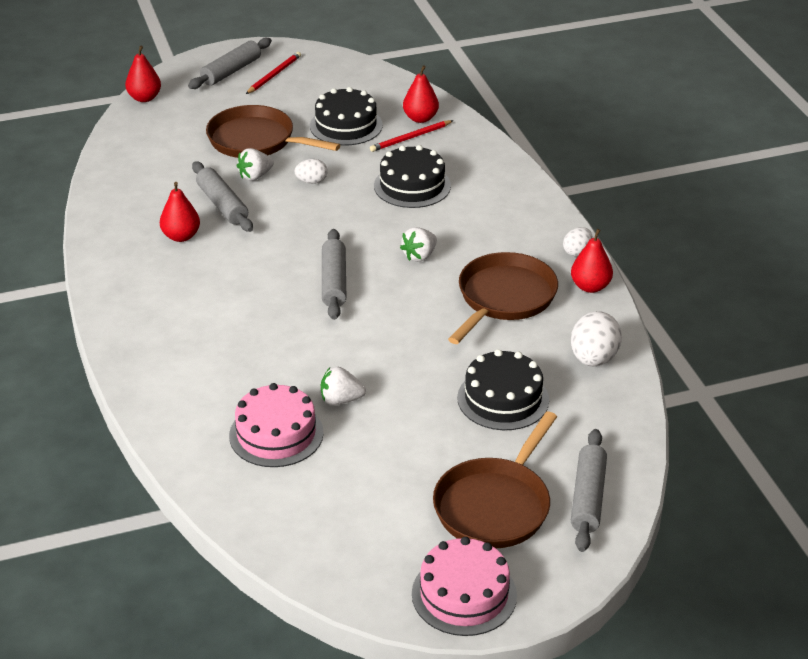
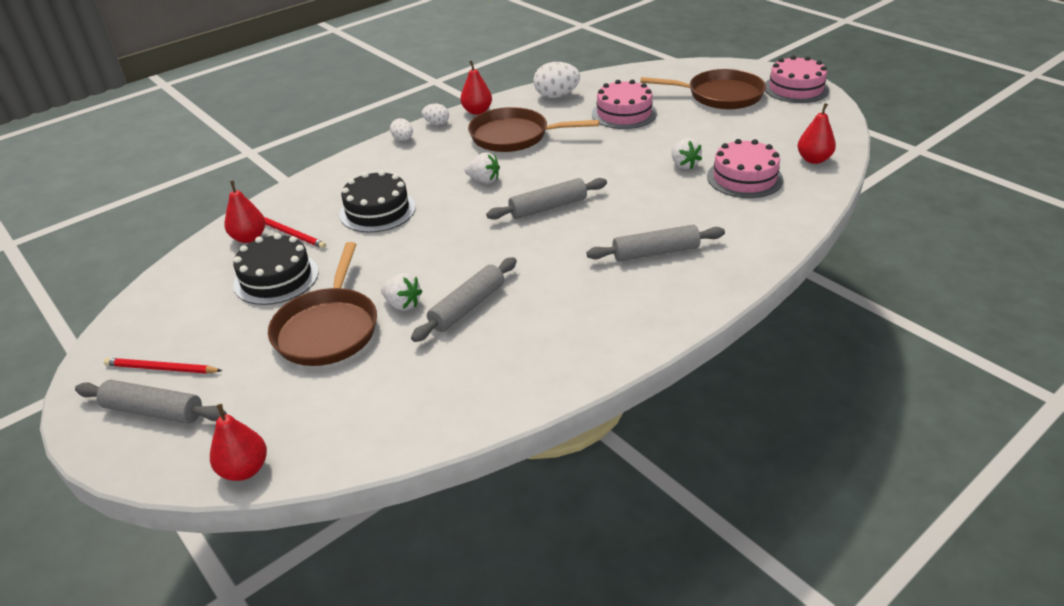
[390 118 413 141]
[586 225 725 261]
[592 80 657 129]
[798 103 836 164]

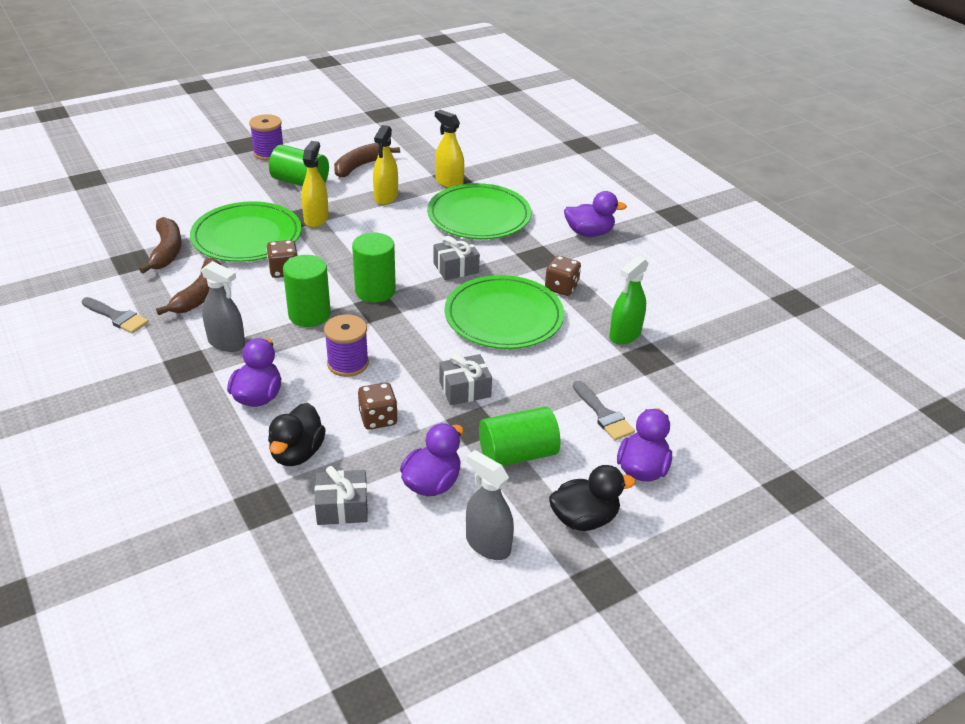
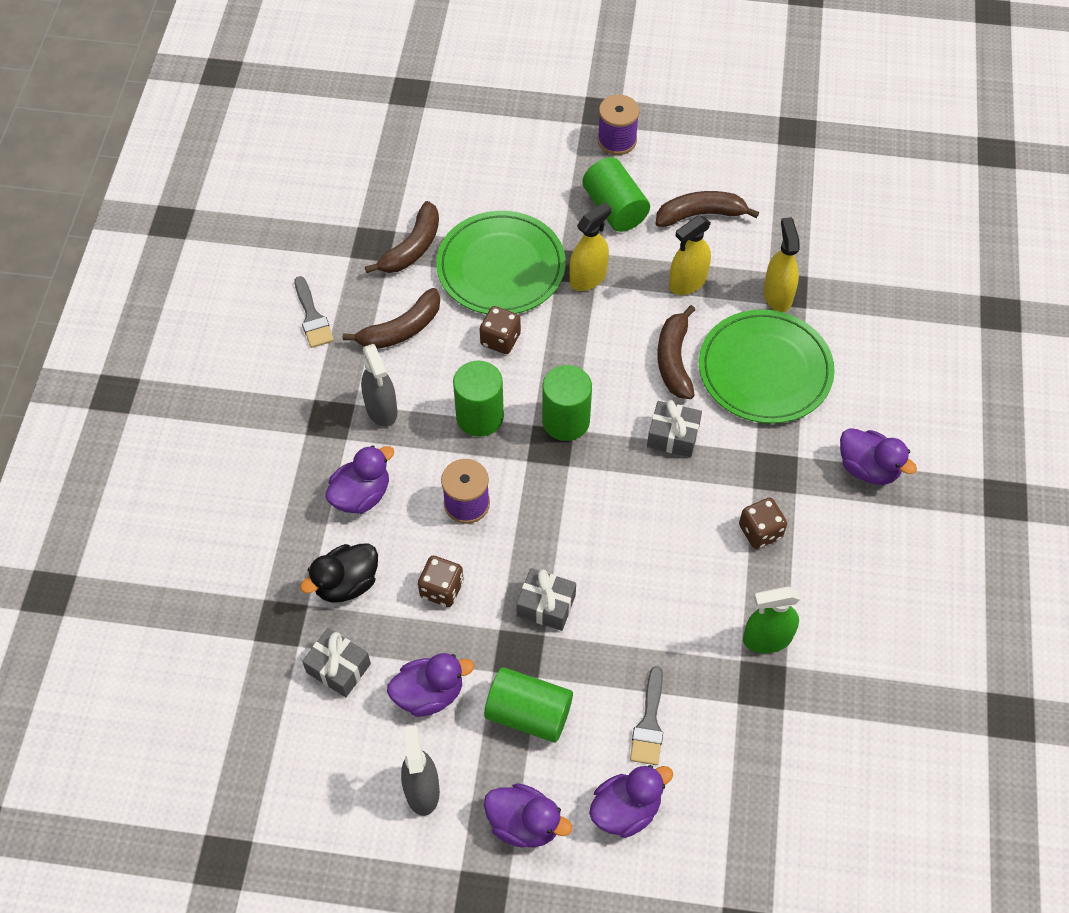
[484 783 572 848]
[657 305 695 399]
[444 275 564 349] (first image)

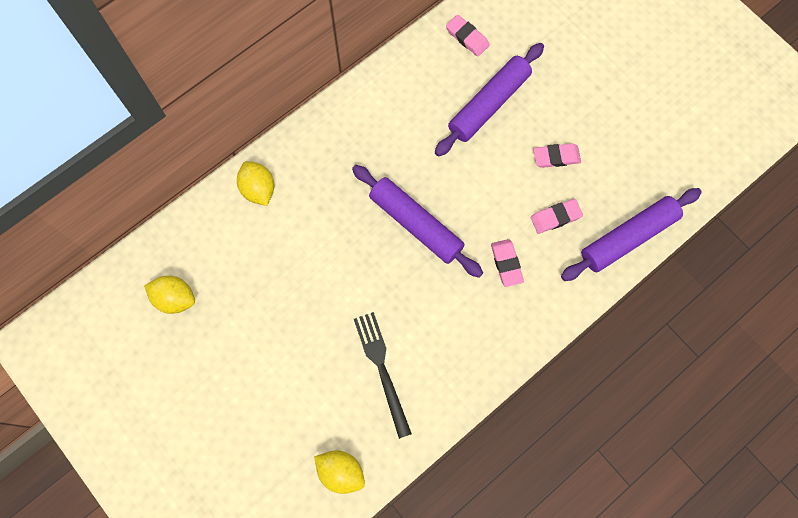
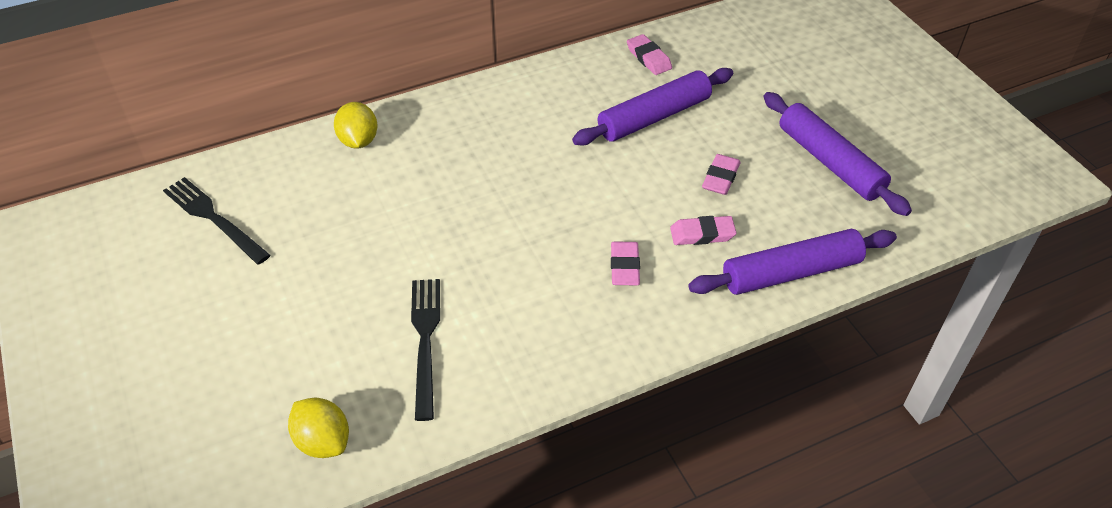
[163 177 270 265]
[702 154 740 195]
[763 92 912 216]

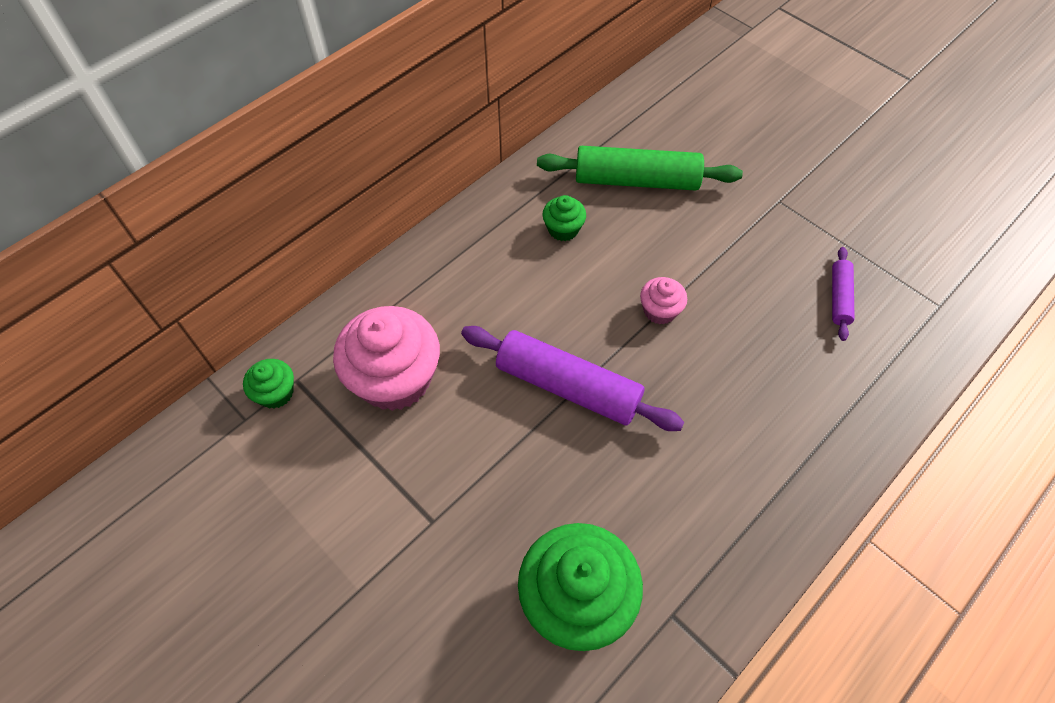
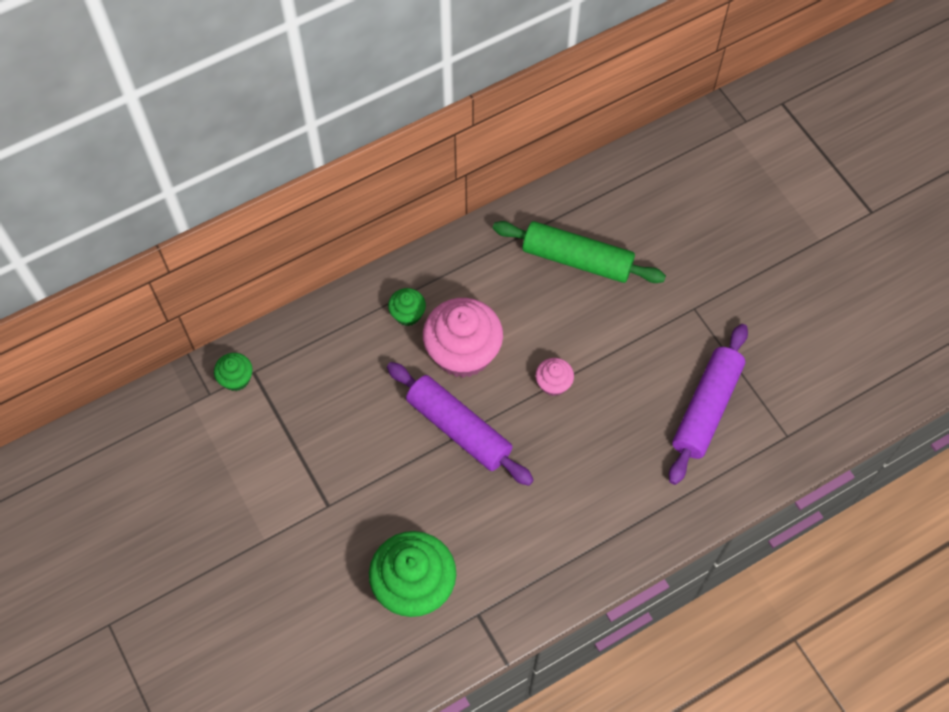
[388 288 426 326]
[423 298 503 378]
[669 324 748 485]

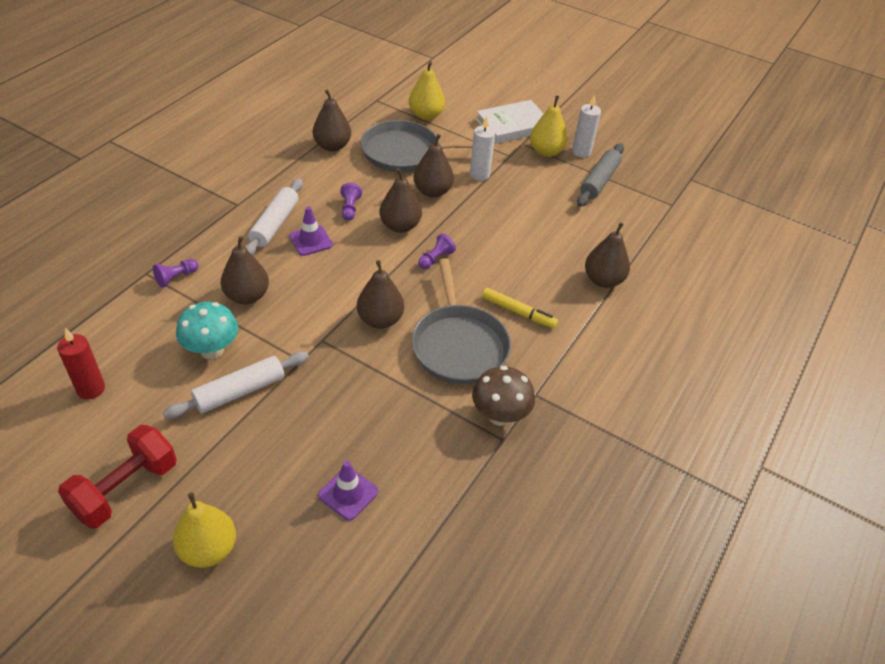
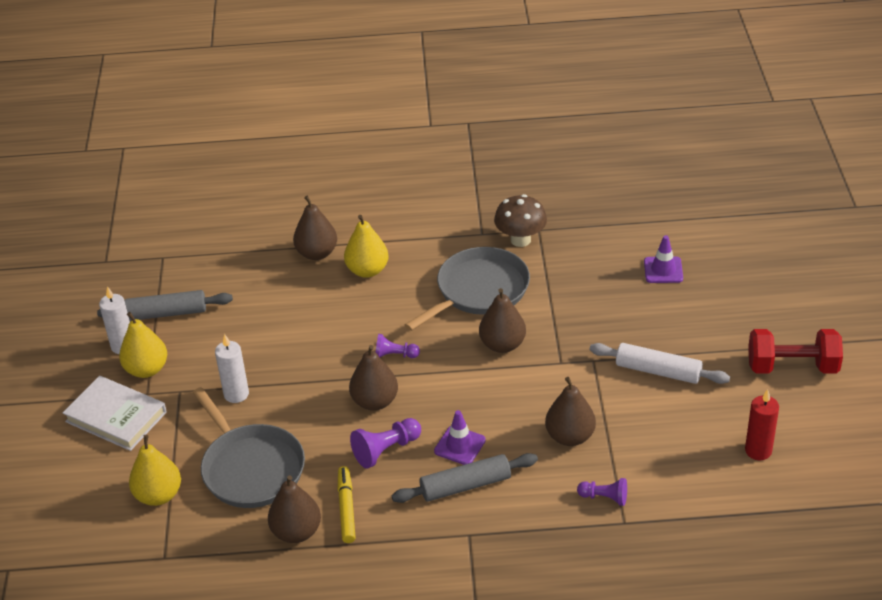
[338 466 356 543]
[344 215 389 278]
[350 418 421 469]
[392 453 538 503]
[176 302 238 359] (first image)
[413 134 454 198] (first image)

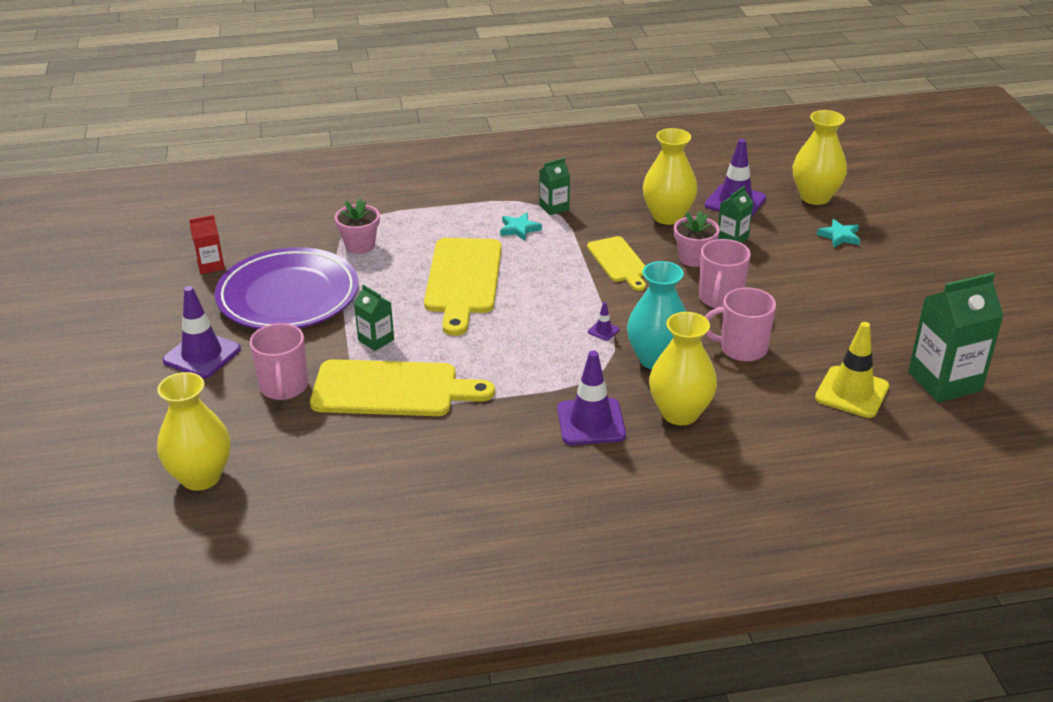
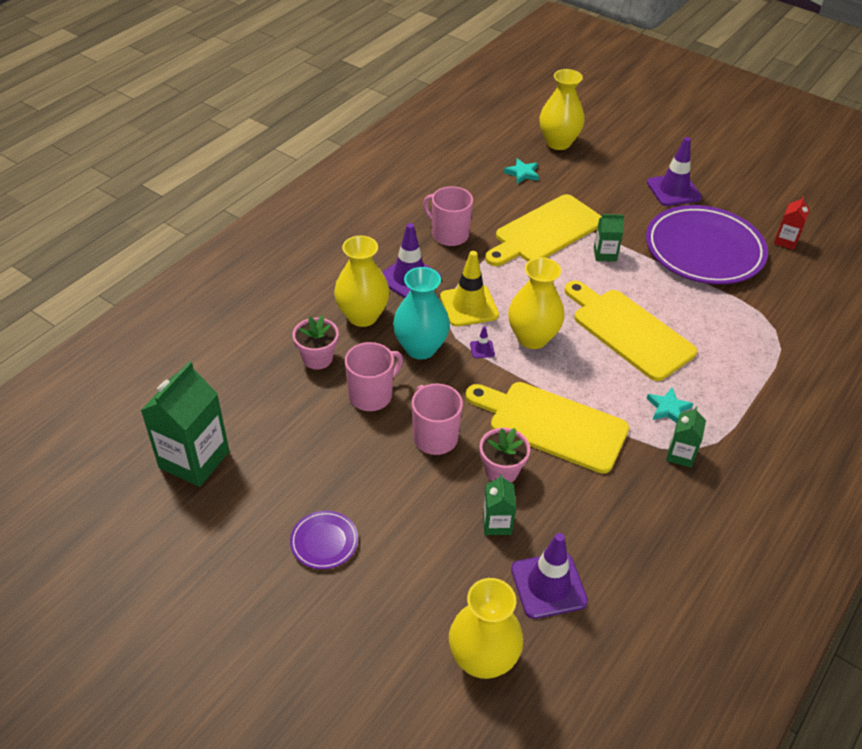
[290 511 358 569]
[292 315 339 370]
[423 186 473 246]
[440 251 499 327]
[465 382 629 474]
[504 158 539 184]
[508 257 564 349]

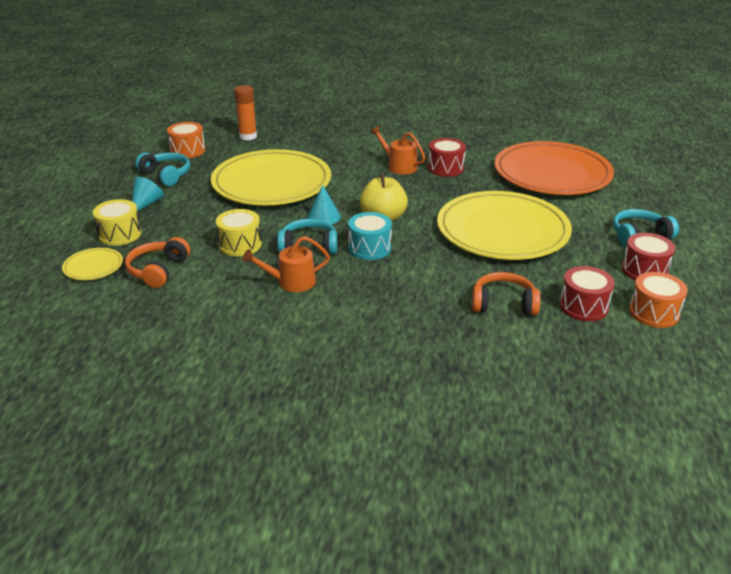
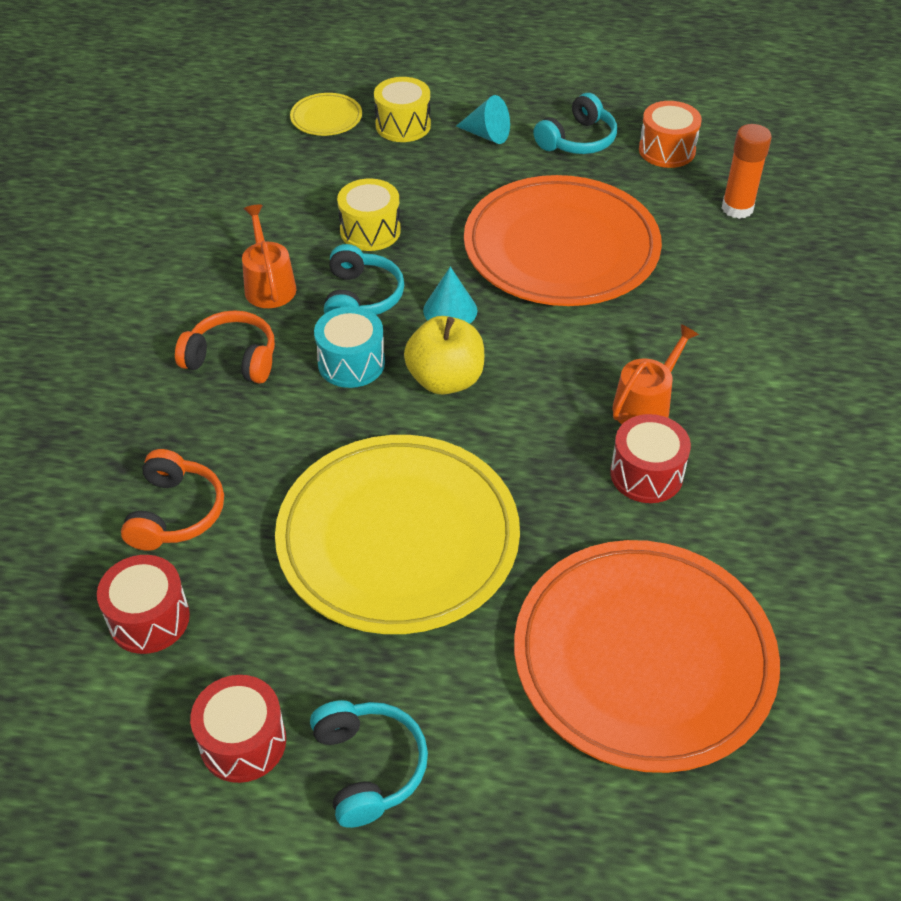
[175 310 275 384]
[464 175 662 306]
[629 272 688 328] (first image)

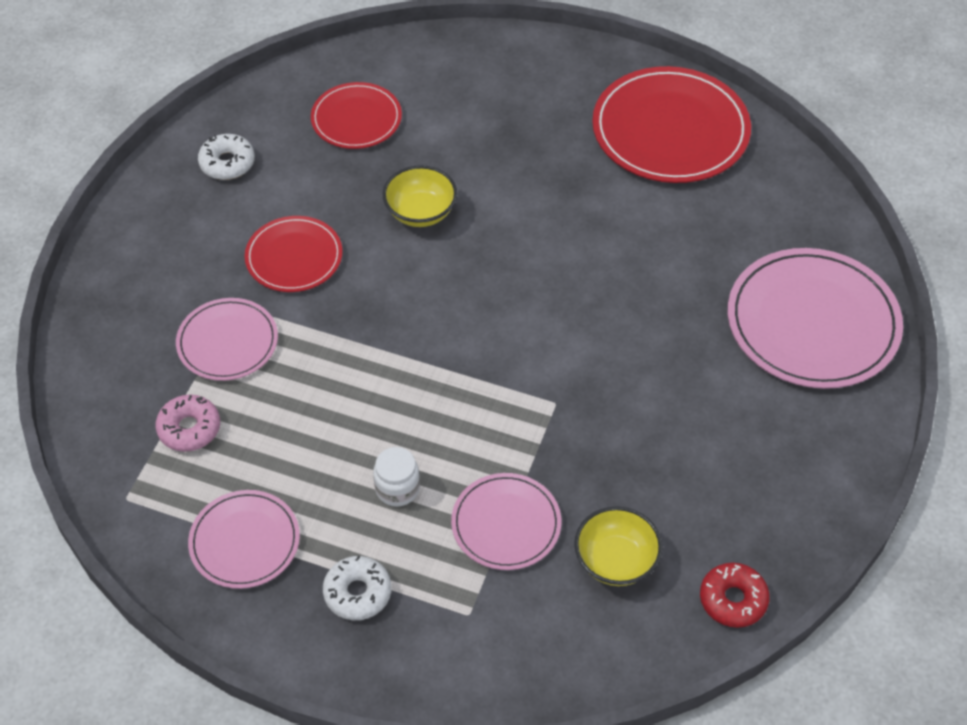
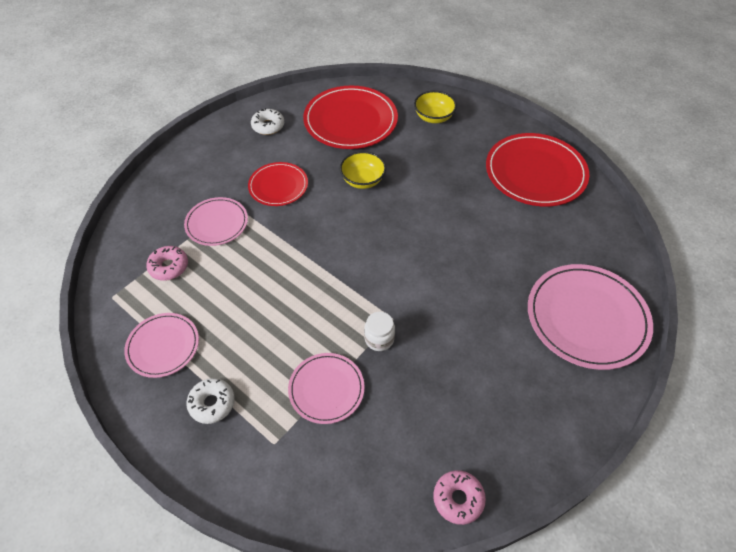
[303 86 398 149]
[364 312 395 351]
[414 91 457 123]
[433 470 486 525]

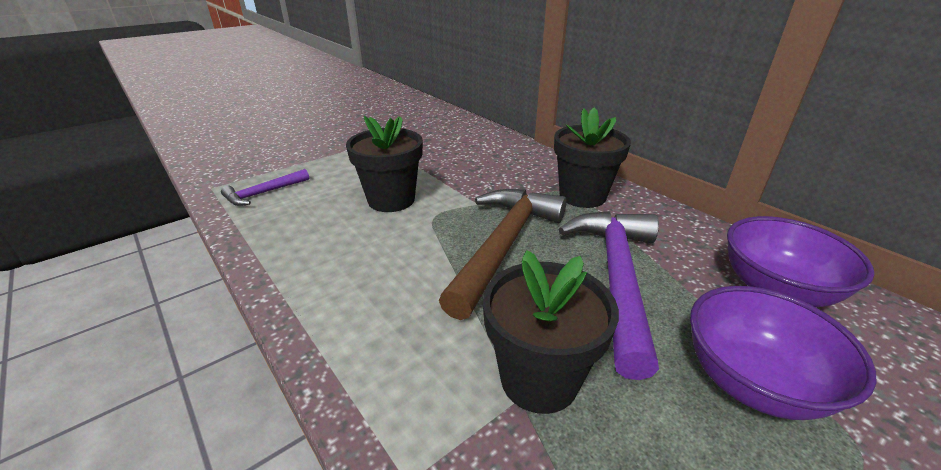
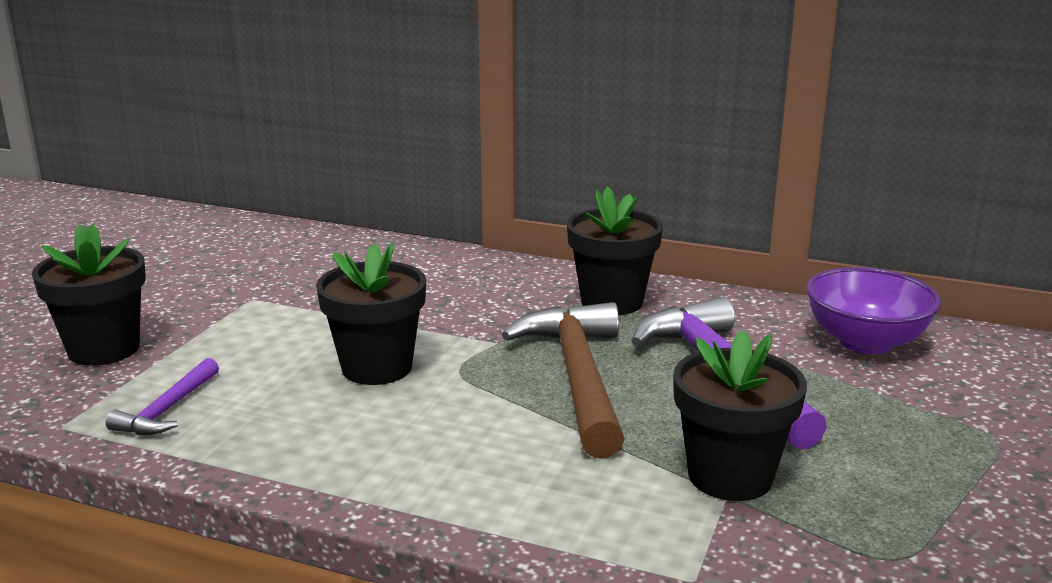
[32 224 146 366]
[690 286 876 420] (first image)

